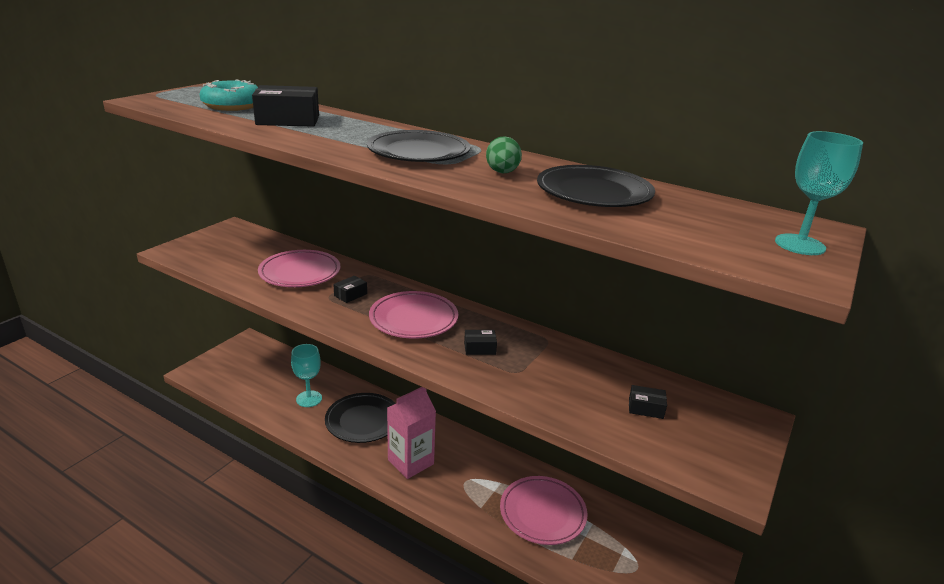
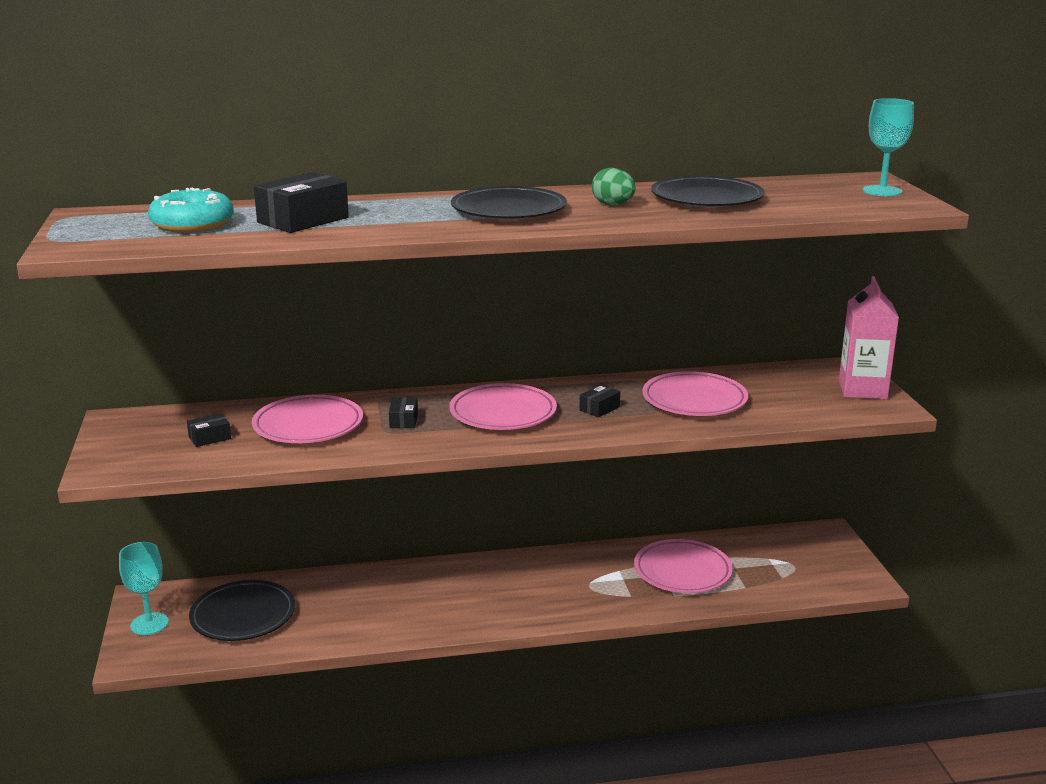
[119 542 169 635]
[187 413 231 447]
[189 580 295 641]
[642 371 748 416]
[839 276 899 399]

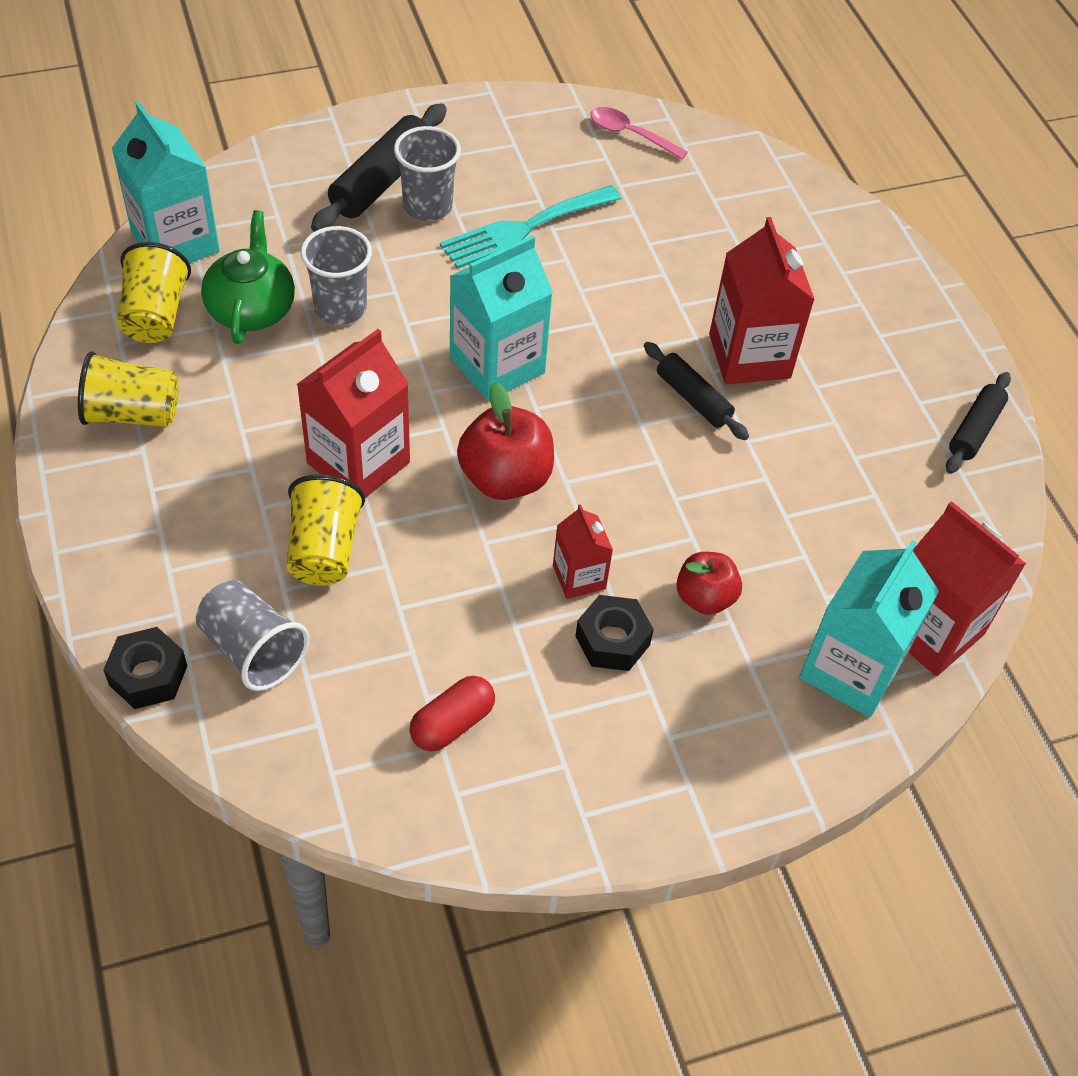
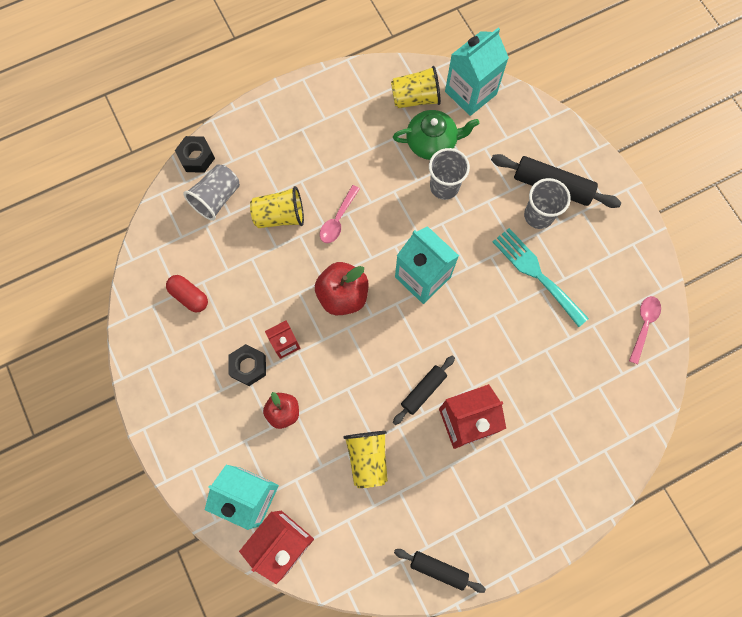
[320 185 360 243]
[343 431 388 488]

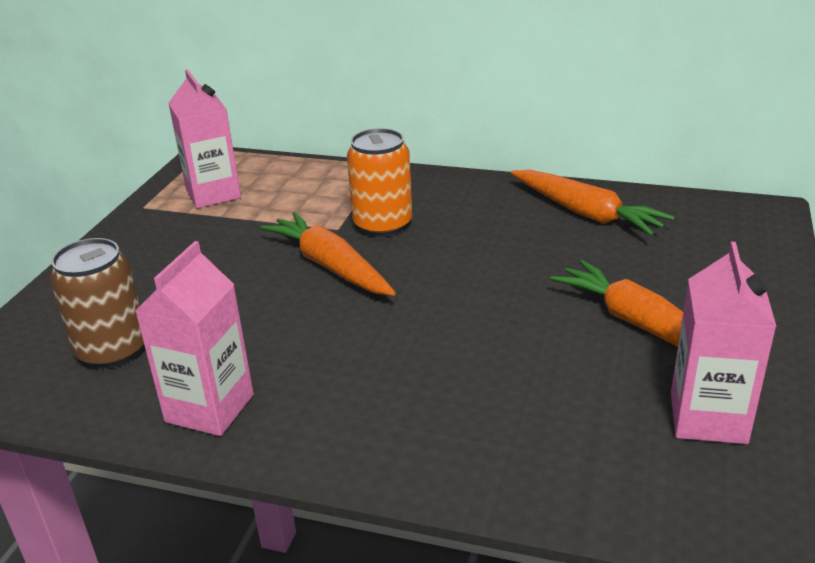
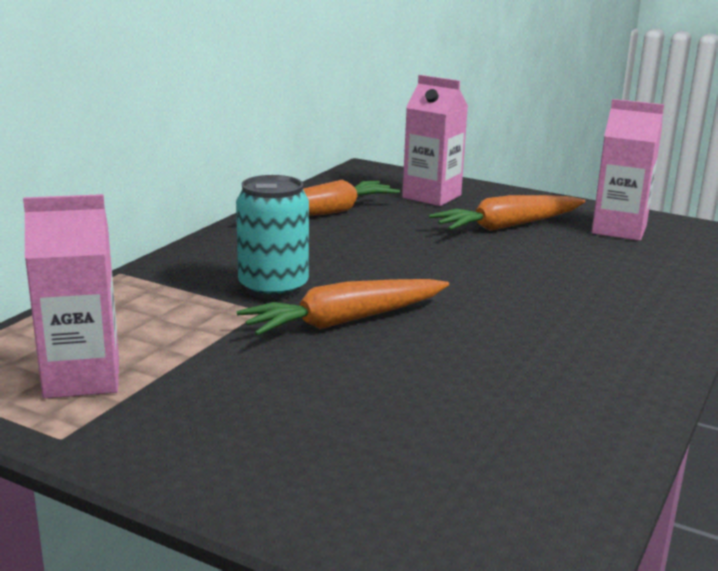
[236 175 309 300]
[402 75 468 206]
[50 238 144 369] (first image)

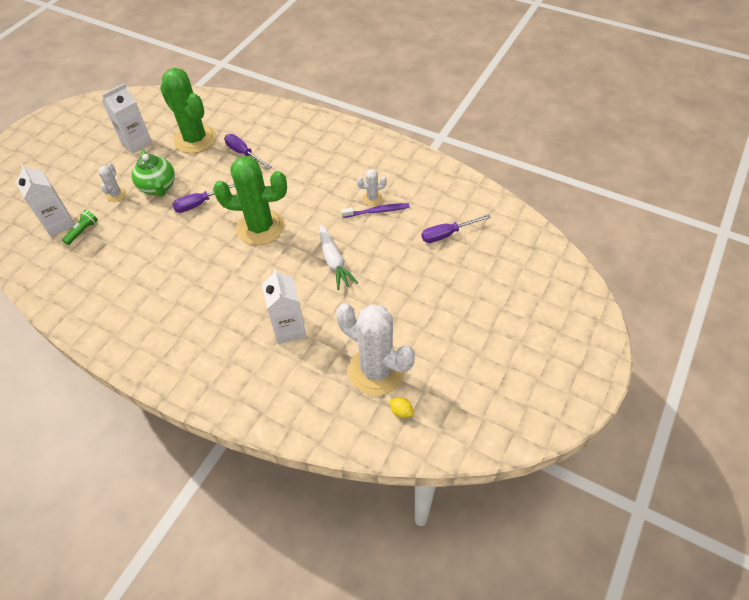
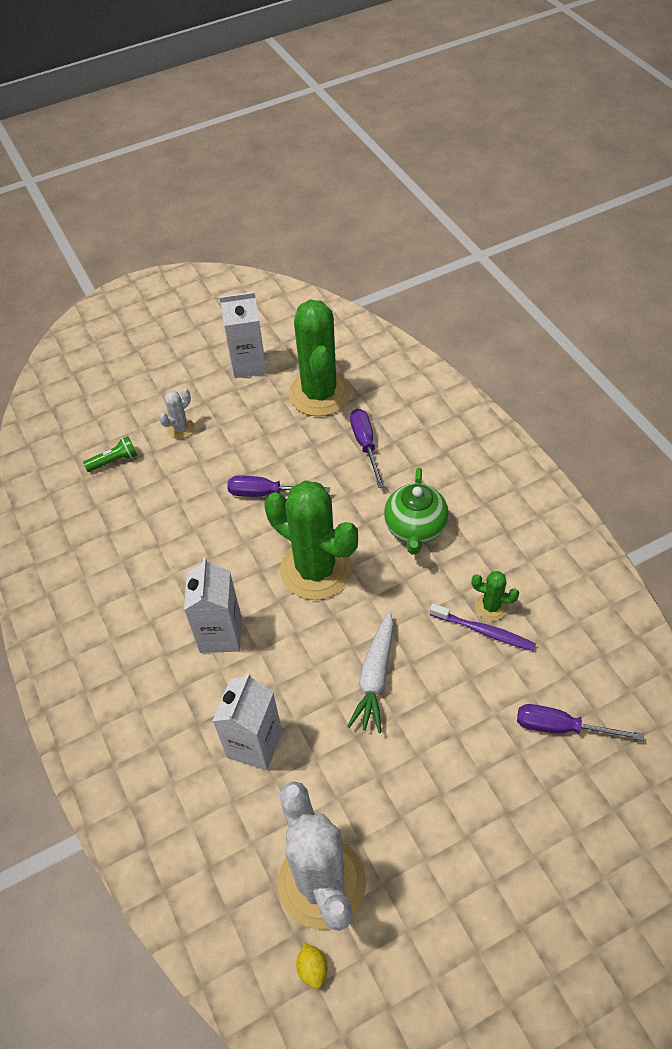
[184 557 242 653]
[384 468 449 555]
[472 571 519 621]

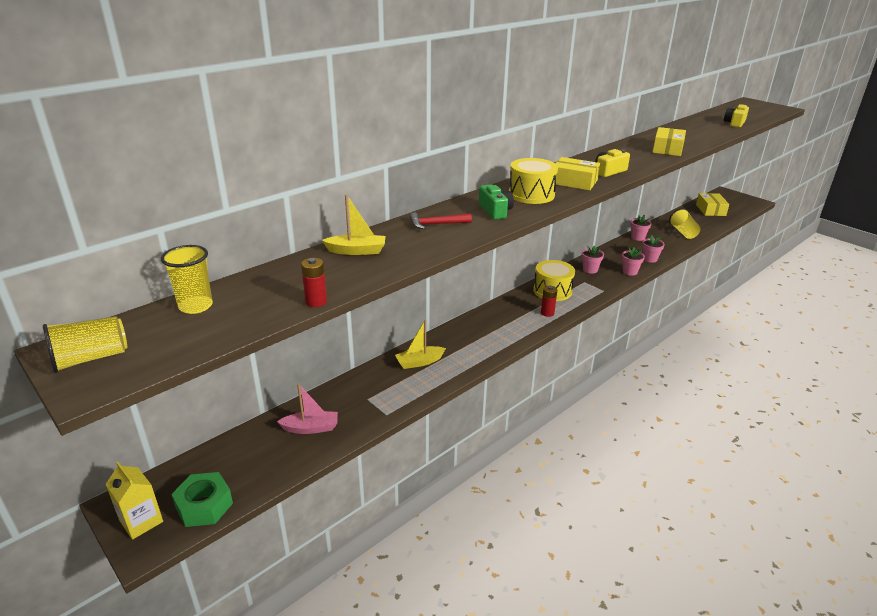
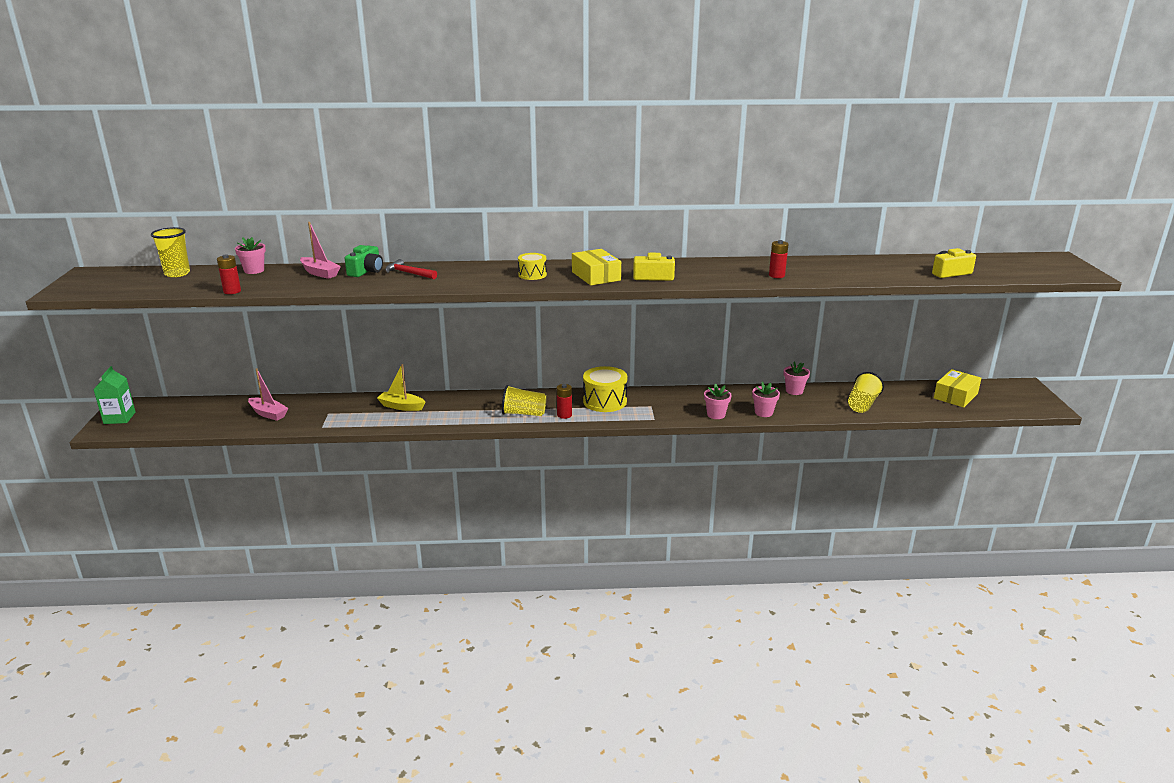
[93 366 135 424]
[235 237 266 274]
[300 222 341 279]
[345 245 383 277]
[502 385 547 416]
[518 253 547 280]
[769 240 788 278]
[171 472 233 527] (first image)

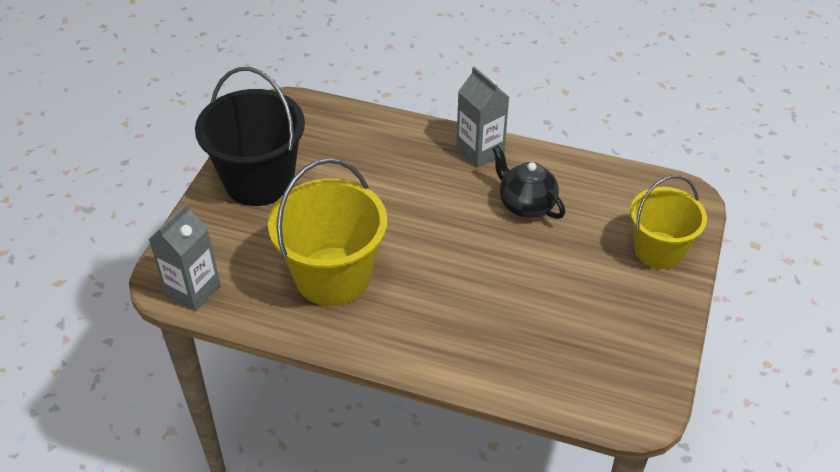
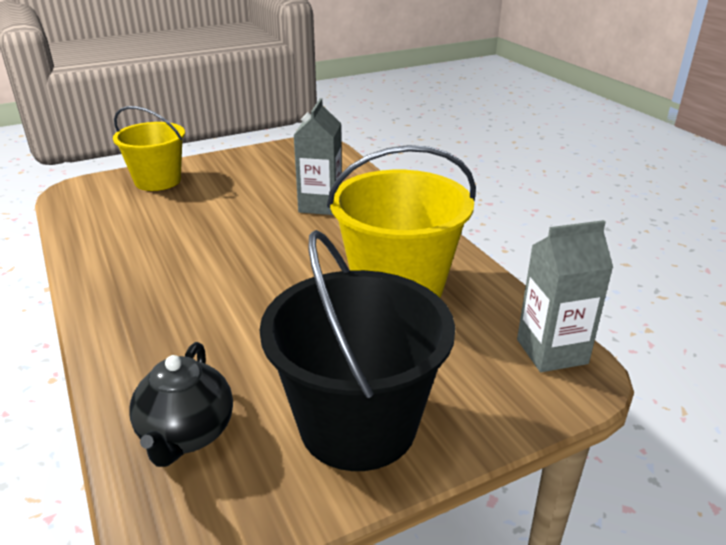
[129 342 233 467]
[294 98 342 215]

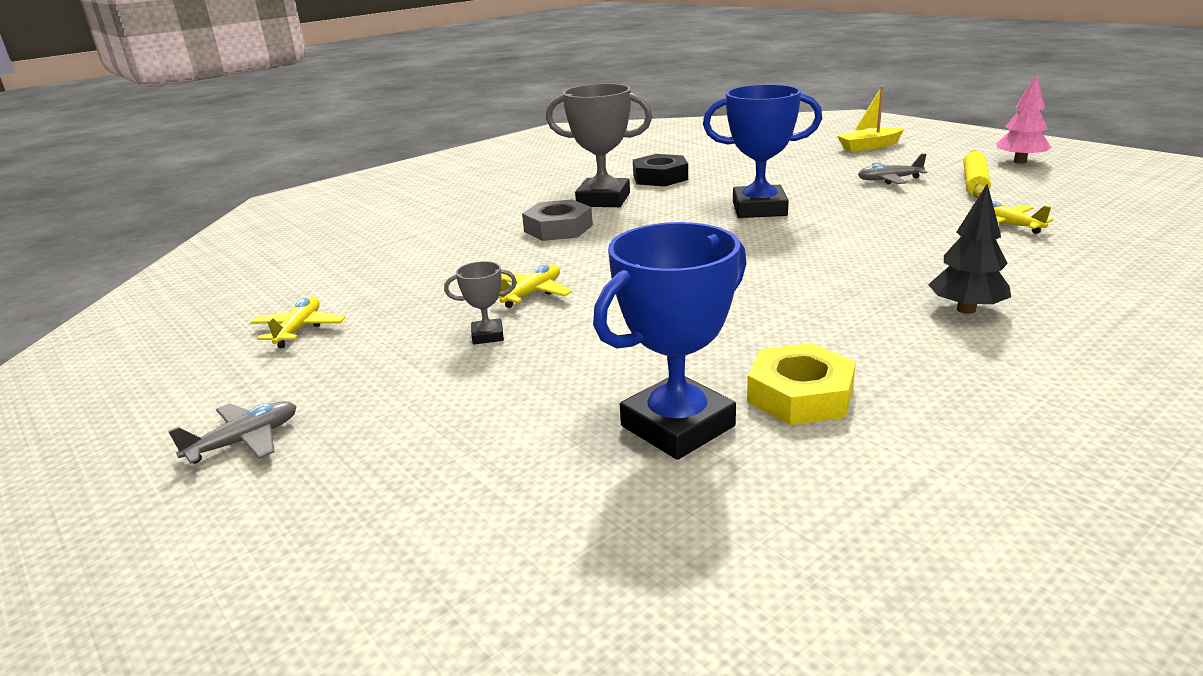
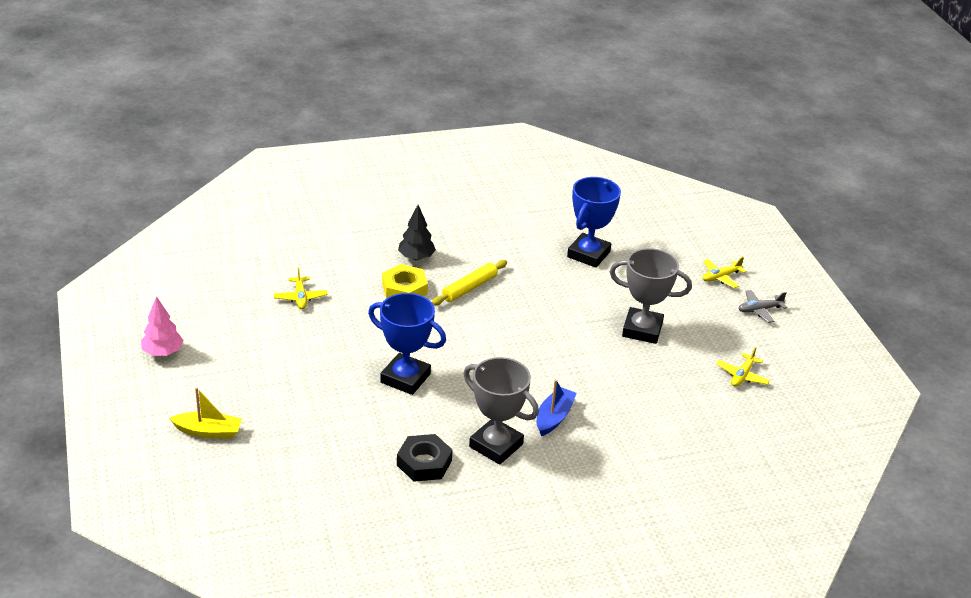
[382 264 428 298]
[432 260 507 305]
[537 379 577 436]
[567 177 621 268]
[610 248 692 344]
[703 257 747 288]
[858 154 927 185] (first image)

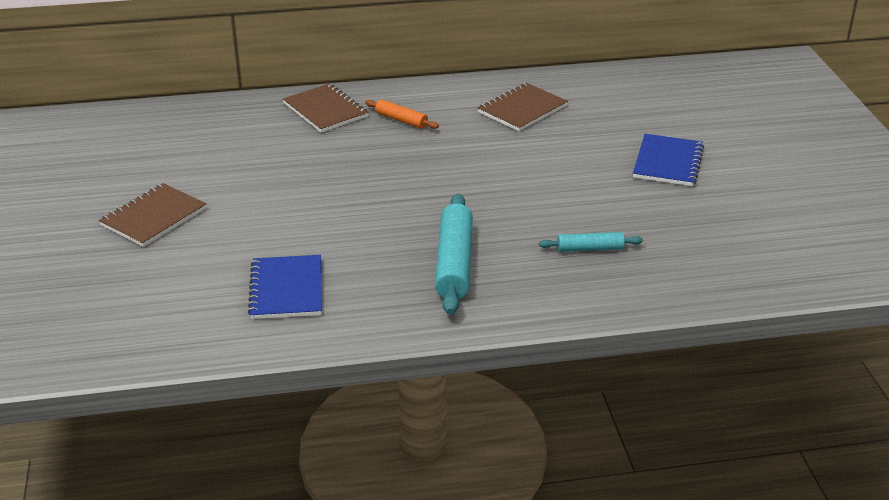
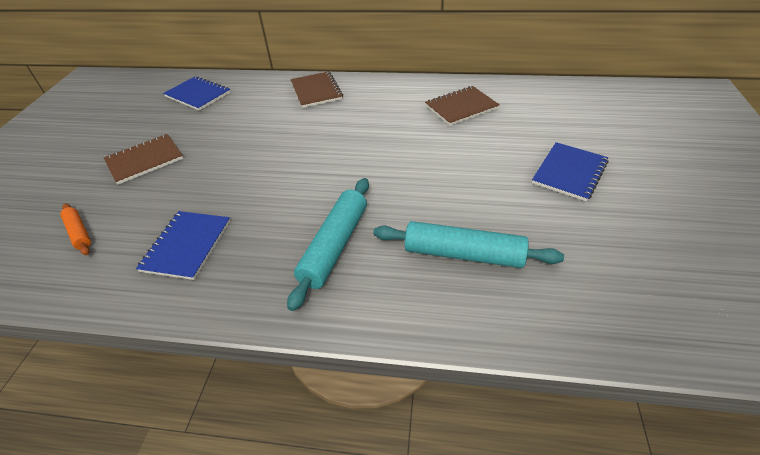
[60 203 91 255]
[163 76 231 111]
[373 221 564 268]

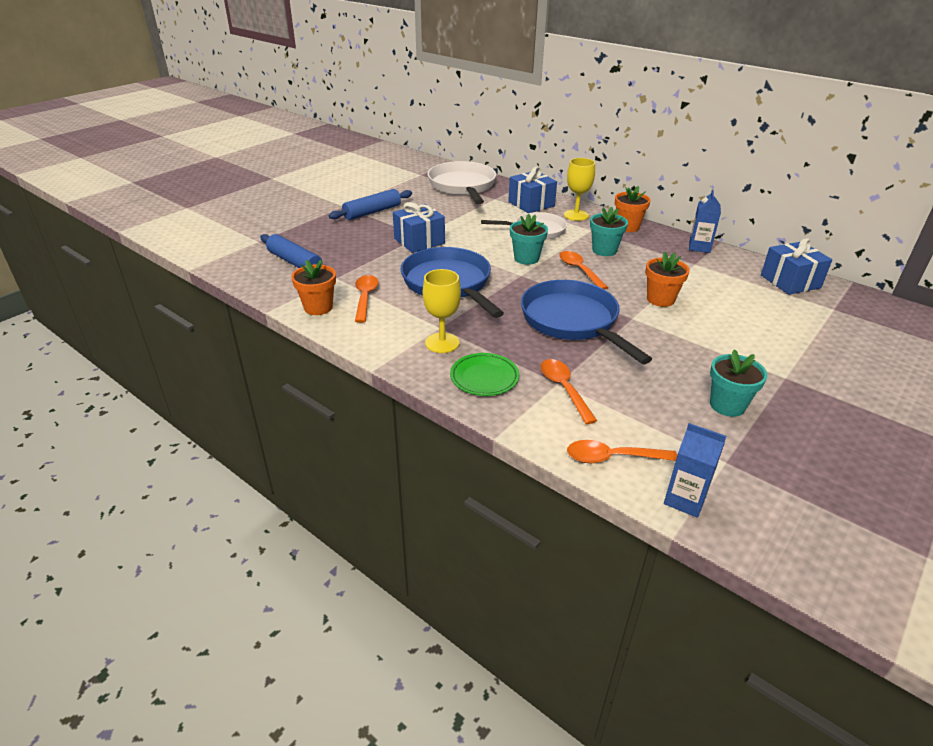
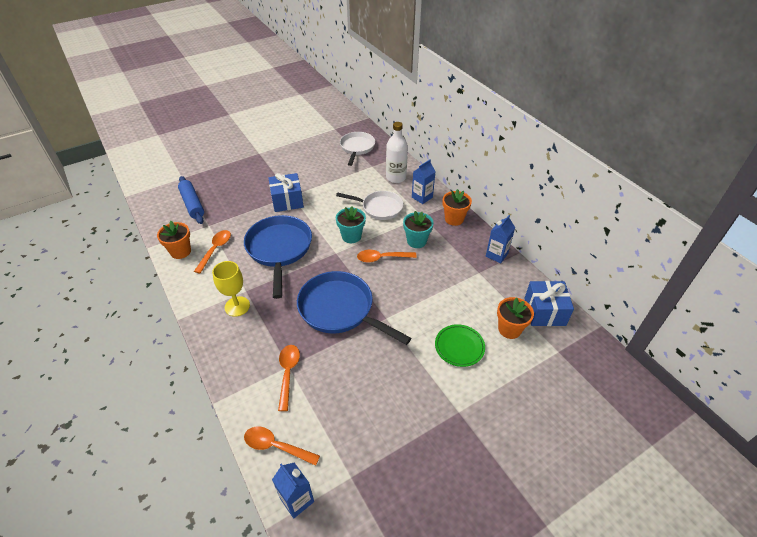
[297 271 411 345]
[340 132 375 166]
[357 250 417 263]
[386 122 408 183]
[412 159 436 204]
[435 324 485 367]
[497 297 534 339]
[329 189 412 220] (first image)
[710 349 768 417] (first image)

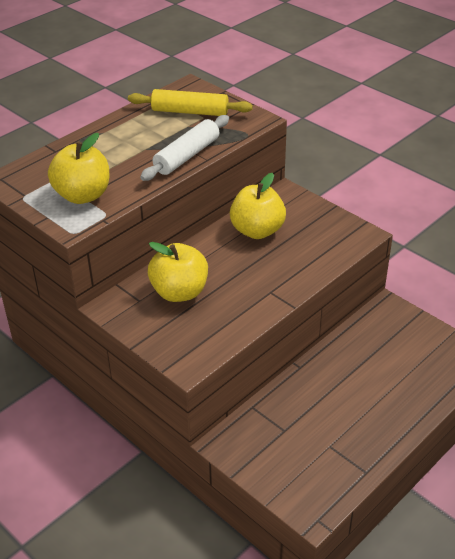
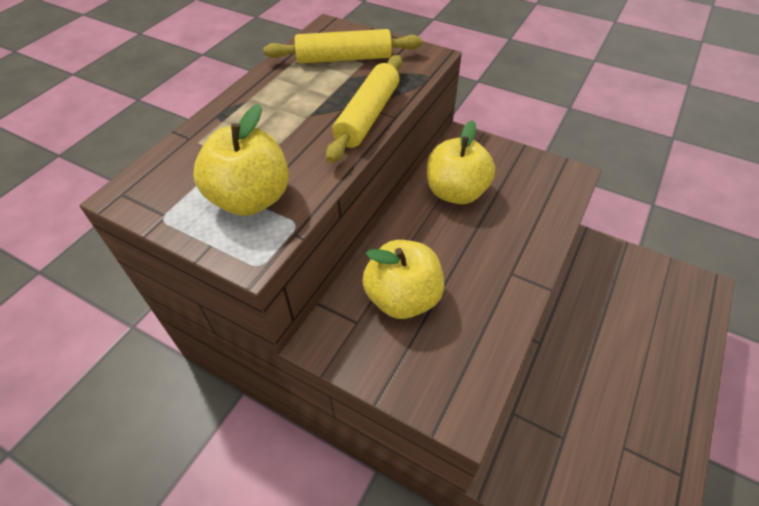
[326 55 402 163]

